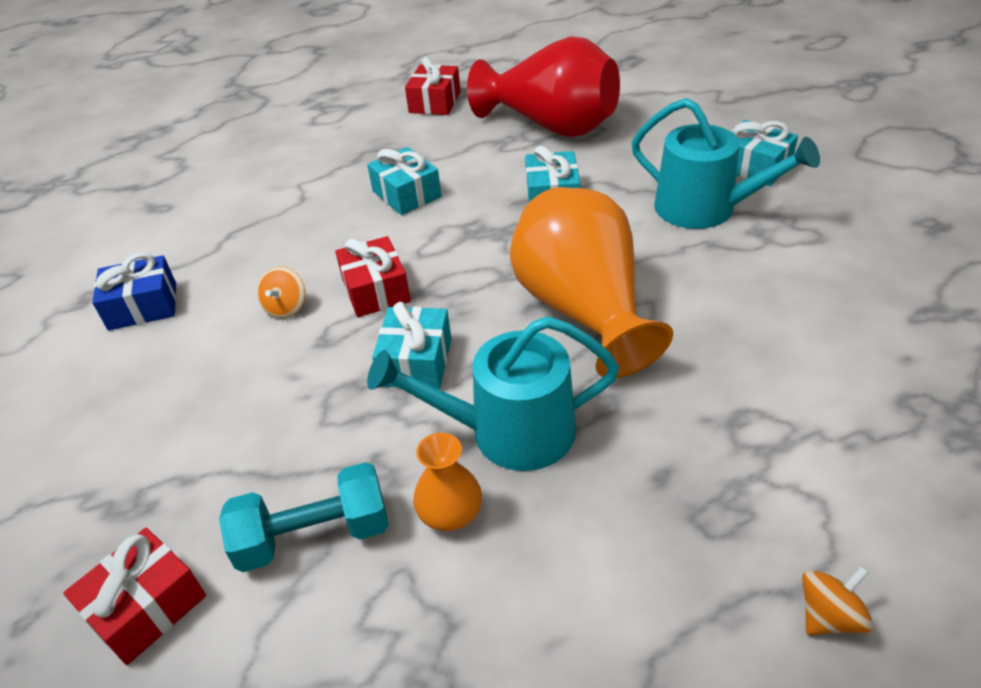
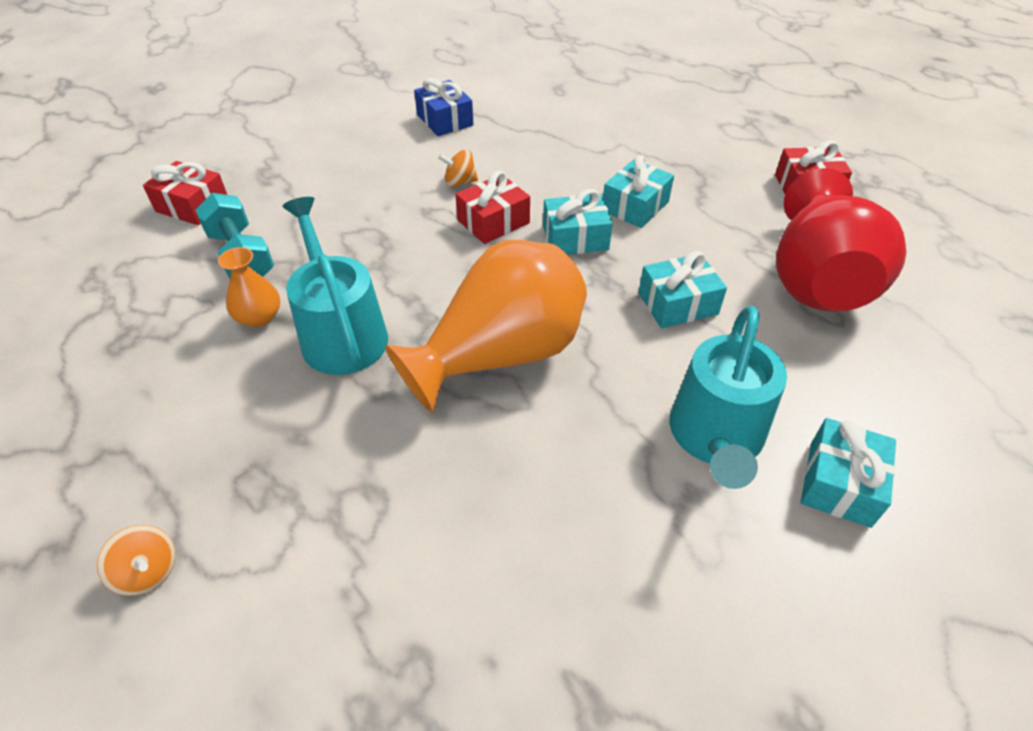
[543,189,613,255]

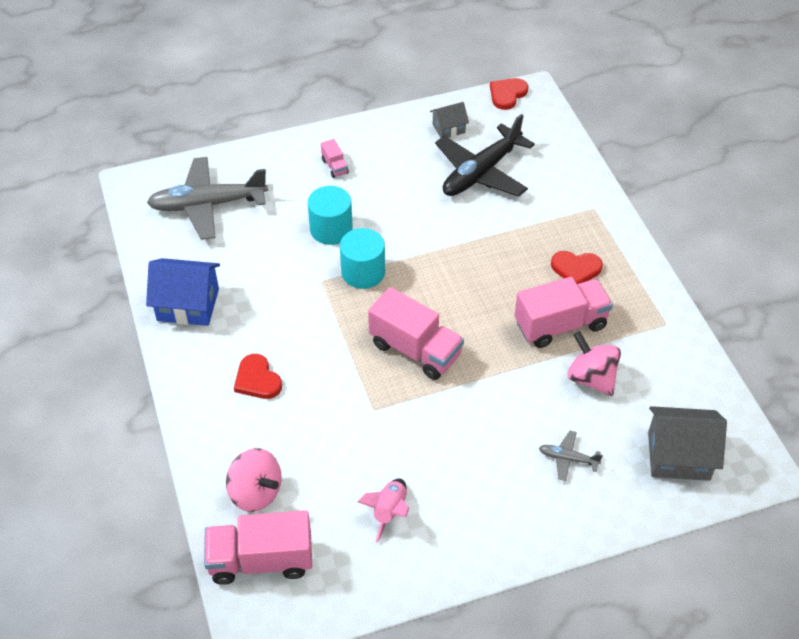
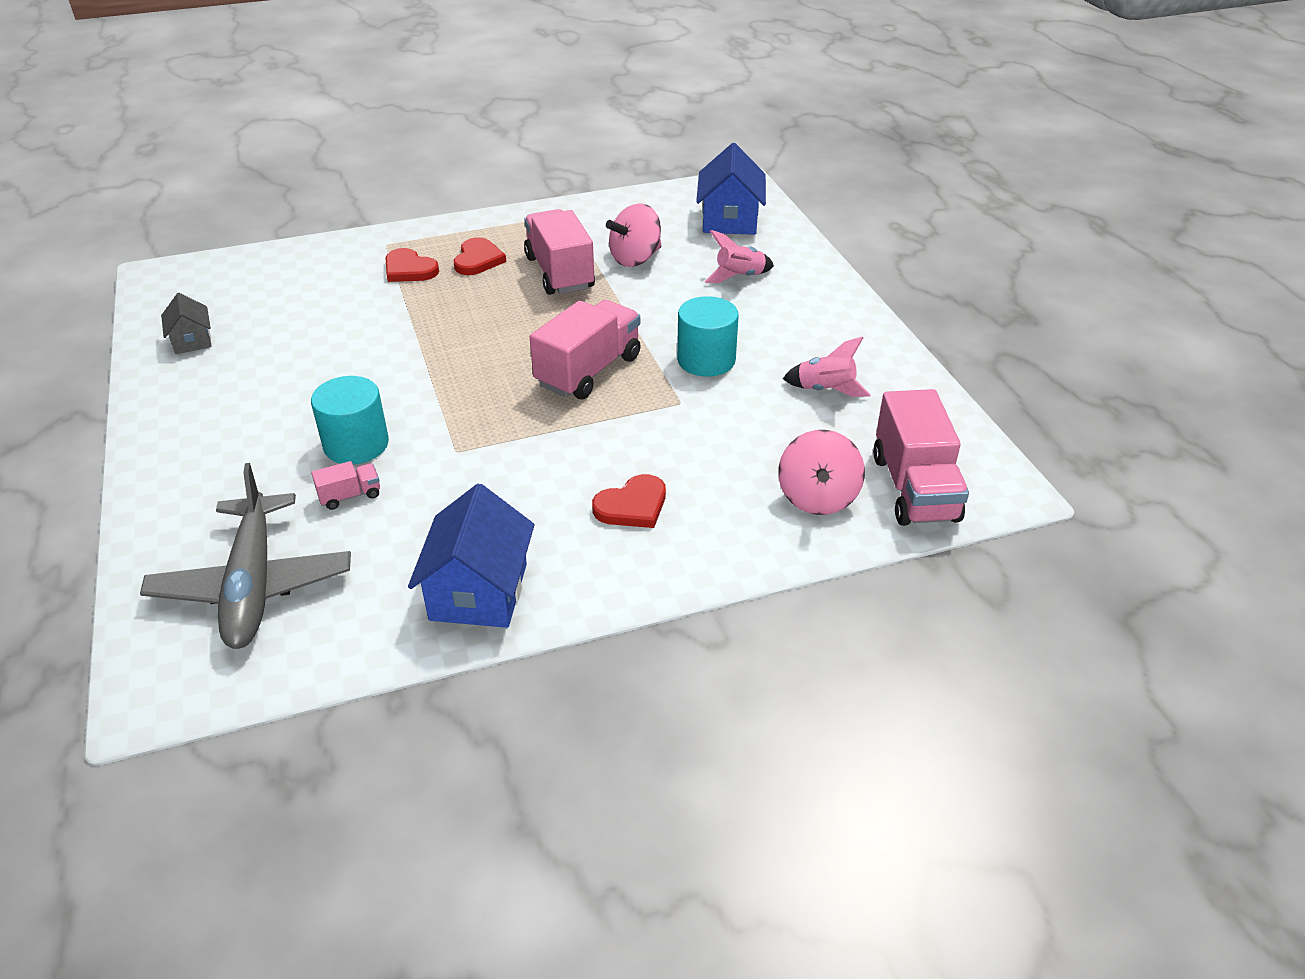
[435,114,535,197] (first image)
[311,461,380,510]
[677,296,739,376]
[386,248,439,282]
[705,230,774,283]
[696,143,766,235]
[778,430,865,515]

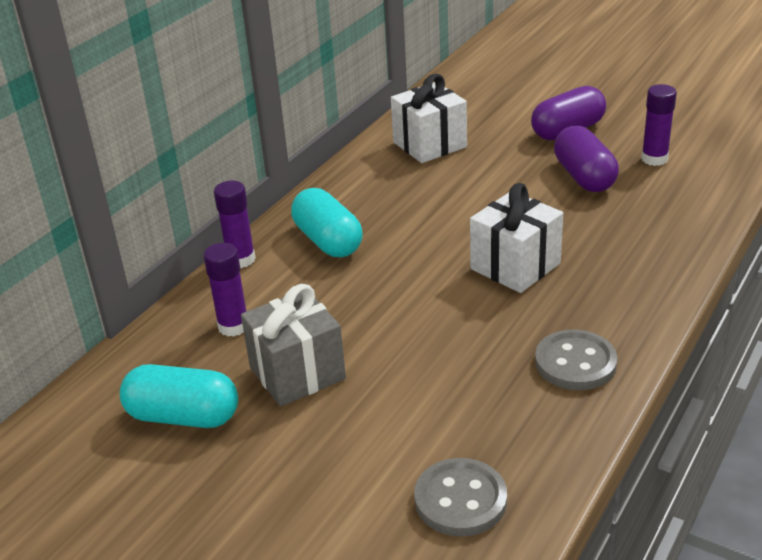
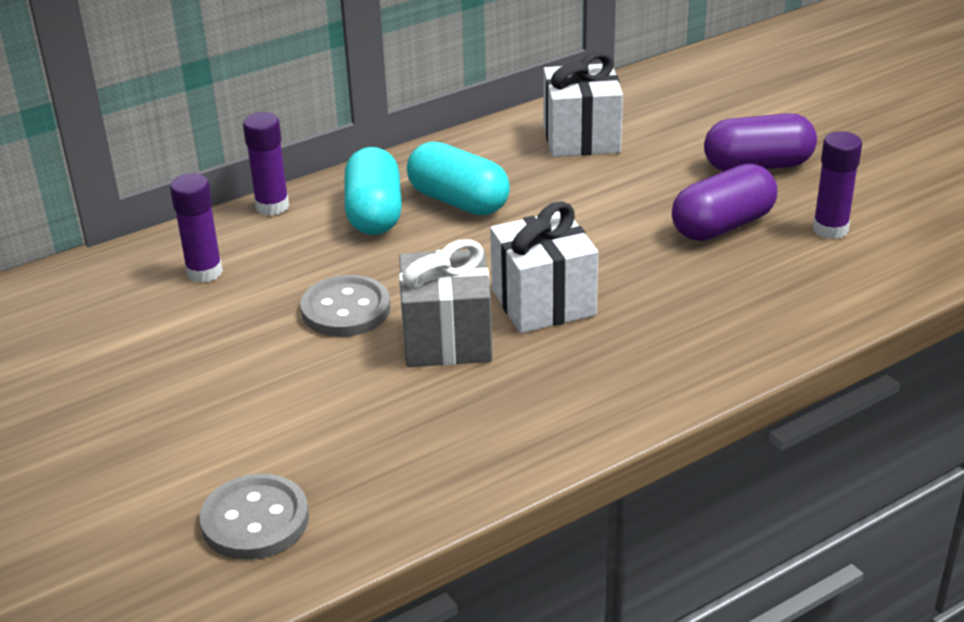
[407,142,510,215]
[399,239,493,367]
[300,275,391,337]
[672,164,777,241]

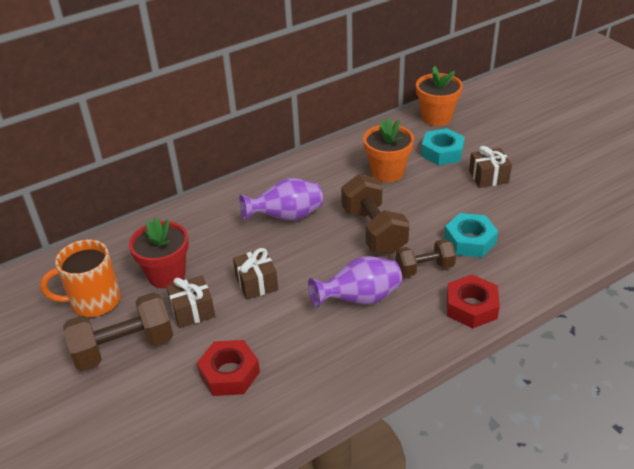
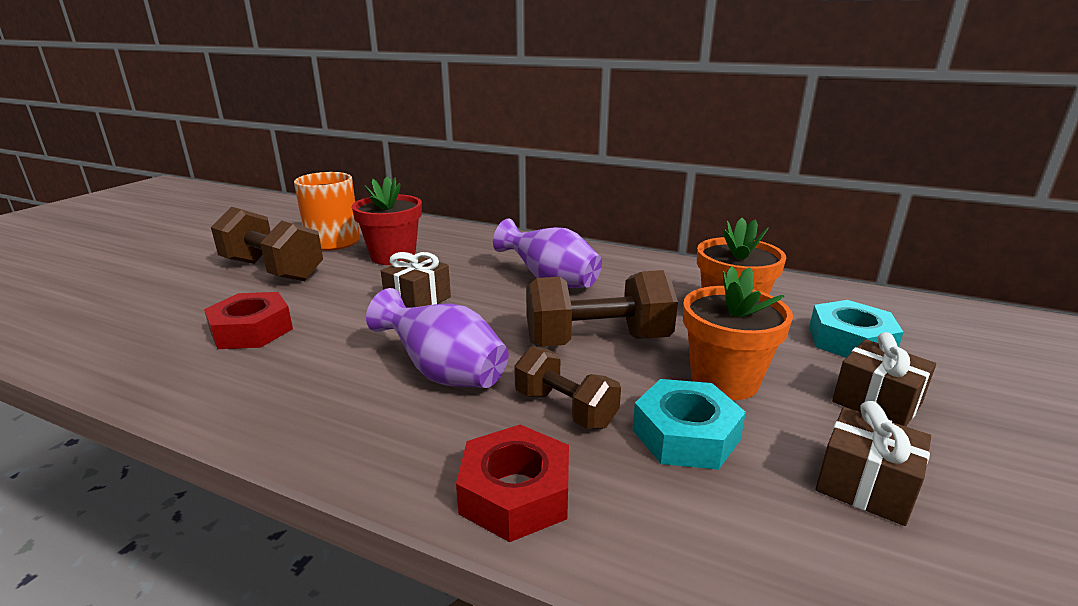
[815,401,931,526]
[683,266,793,400]
[526,270,678,347]

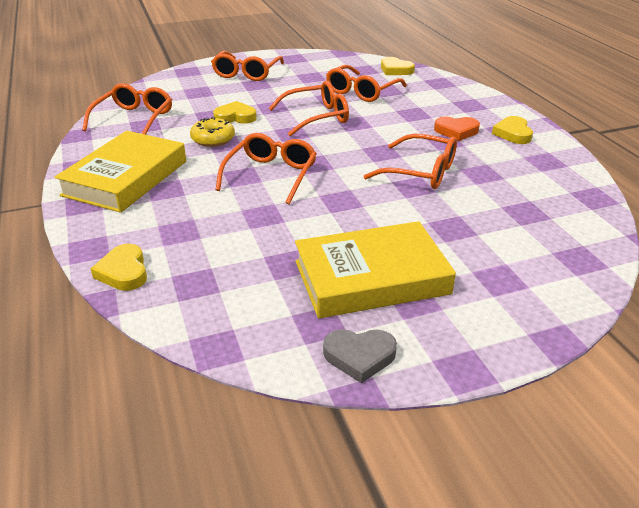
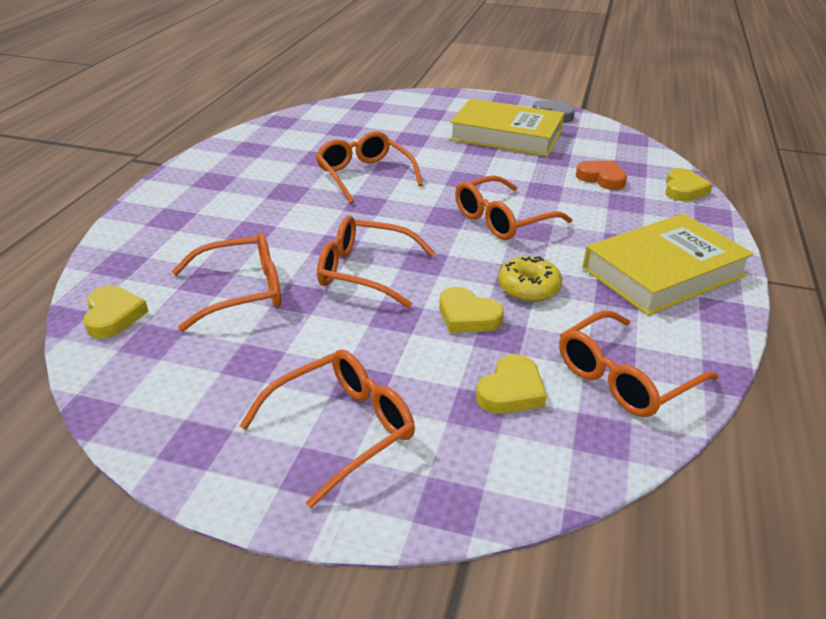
[576,161,627,190]
[476,354,547,414]

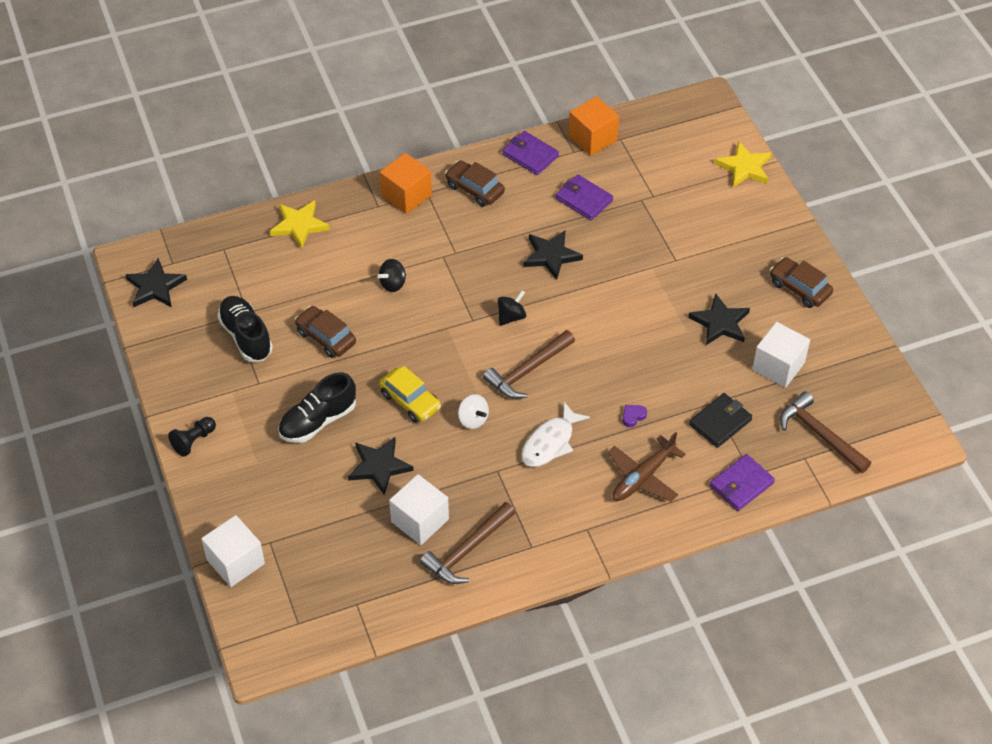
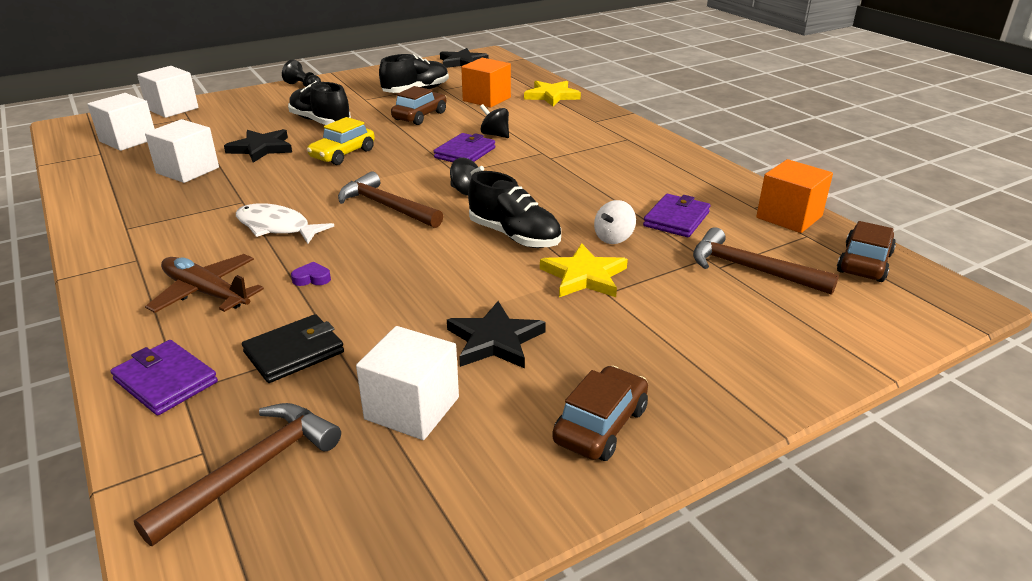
[523,230,583,280] (first image)
[87,93,155,151]
[468,171,561,248]
[461,58,511,108]
[693,227,839,295]
[837,221,896,282]
[594,200,636,244]
[434,133,495,162]
[540,243,628,297]
[291,262,331,286]
[242,314,344,383]

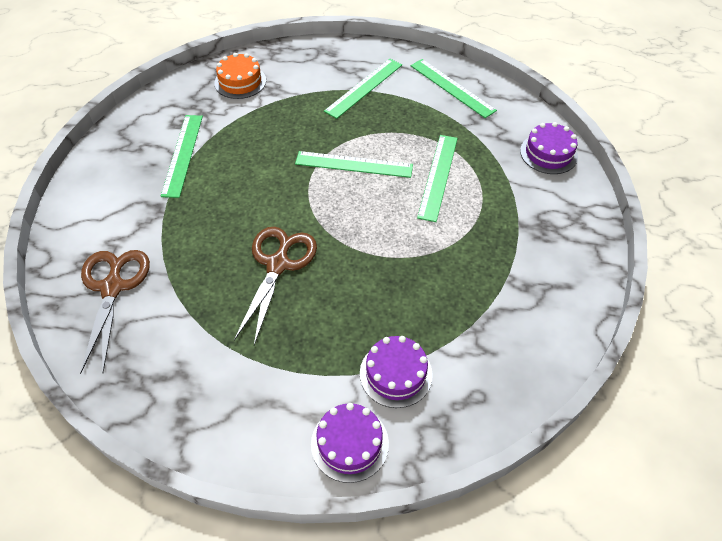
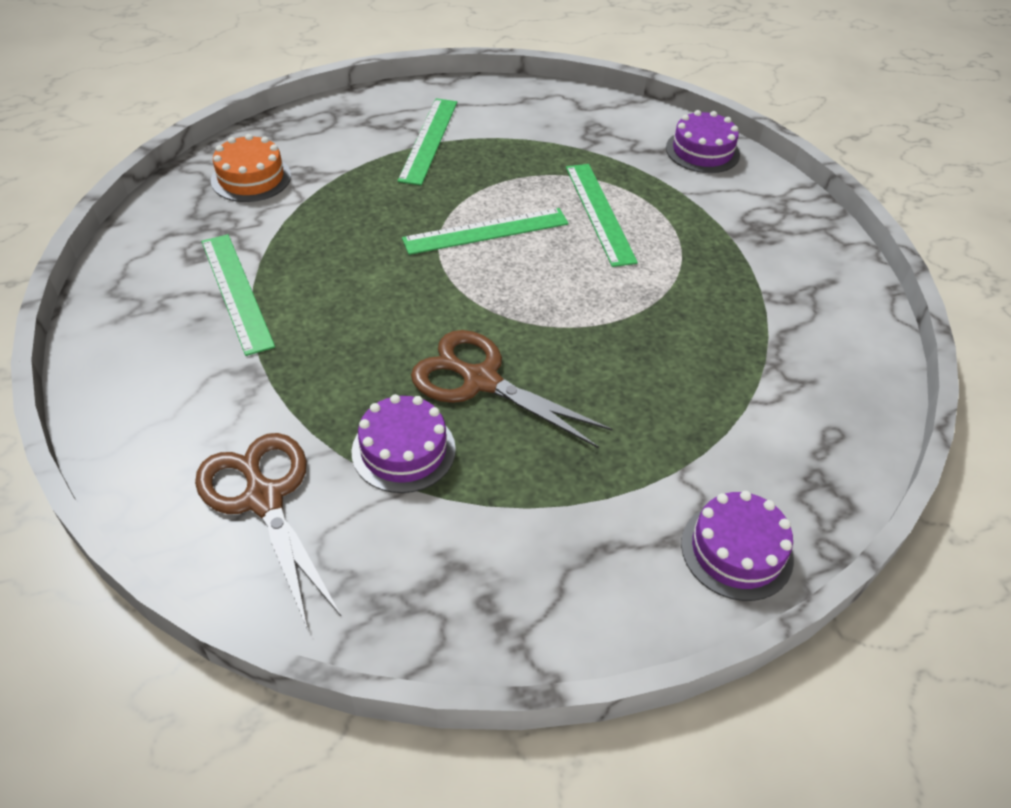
[411,59,497,118] (first image)
[352,394,456,493]
[411,330,612,448]

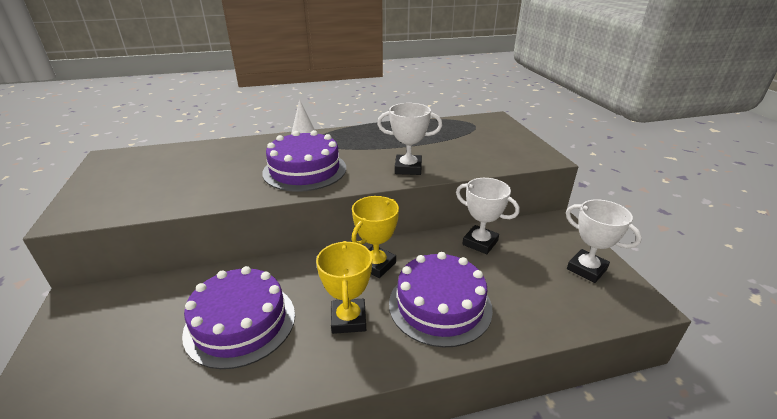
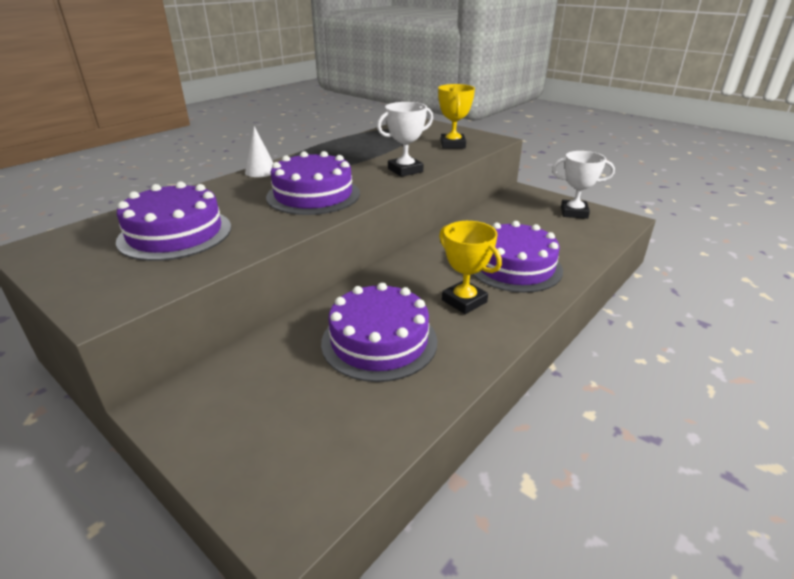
[456,178,520,254] (first image)
[116,181,231,261]
[438,84,475,149]

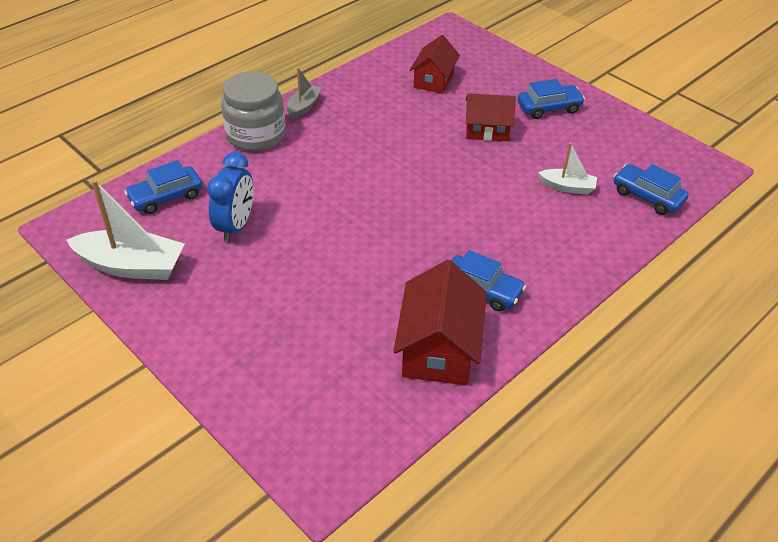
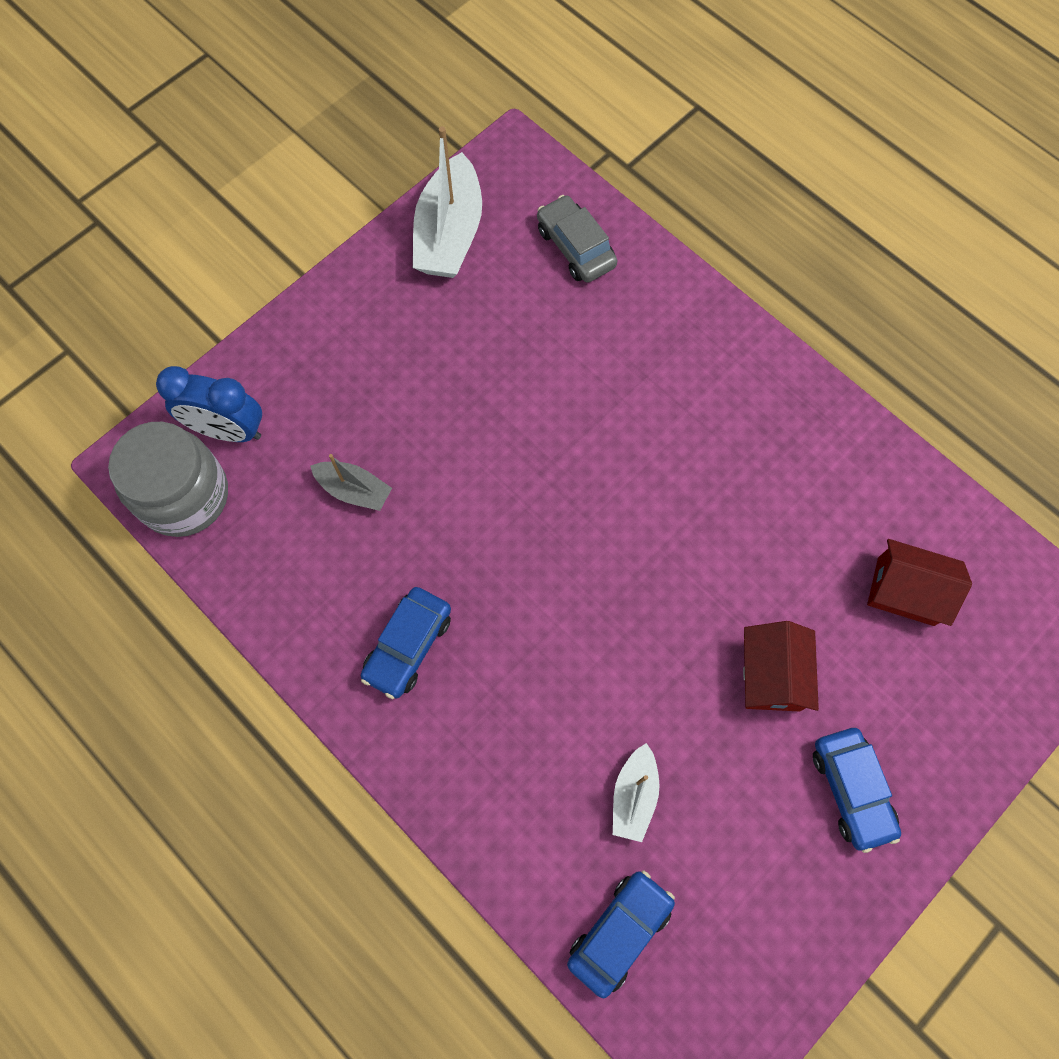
[393,260,487,385] (first image)
[156,366,262,442]
[108,422,228,537]
[310,454,392,511]
[537,195,617,283]

